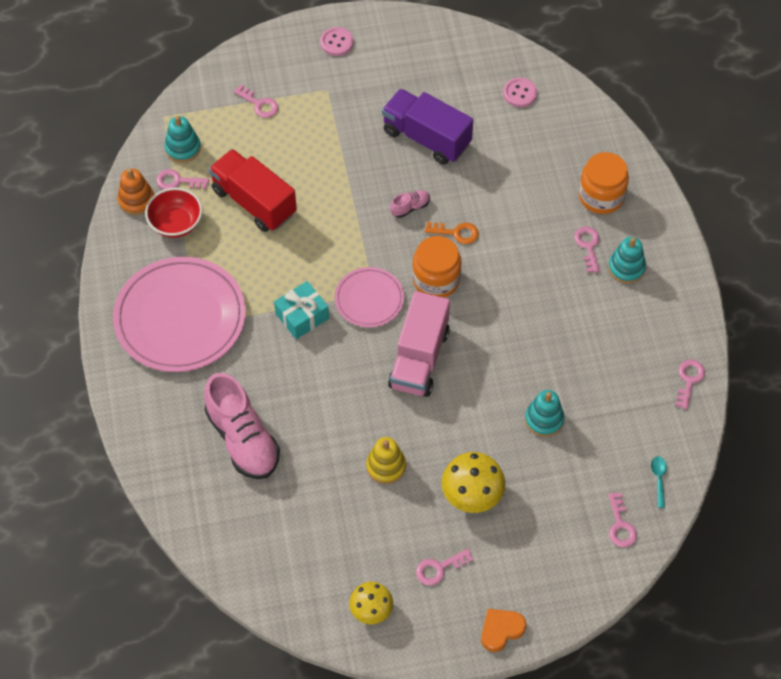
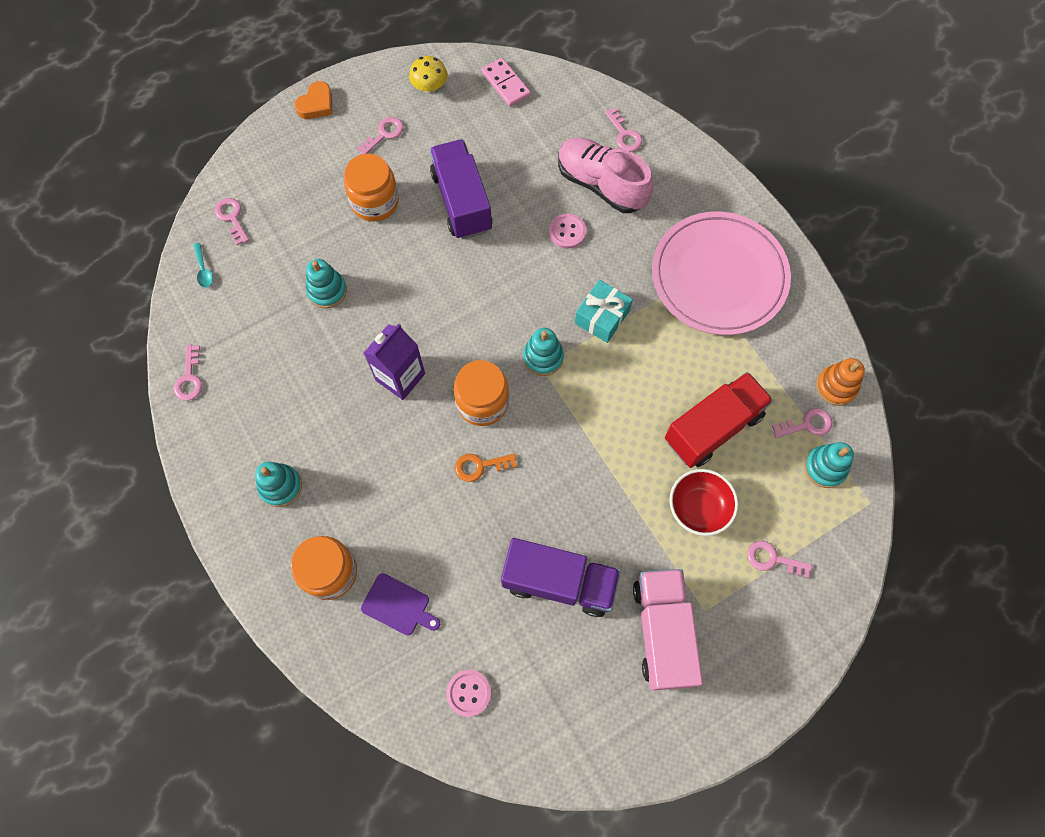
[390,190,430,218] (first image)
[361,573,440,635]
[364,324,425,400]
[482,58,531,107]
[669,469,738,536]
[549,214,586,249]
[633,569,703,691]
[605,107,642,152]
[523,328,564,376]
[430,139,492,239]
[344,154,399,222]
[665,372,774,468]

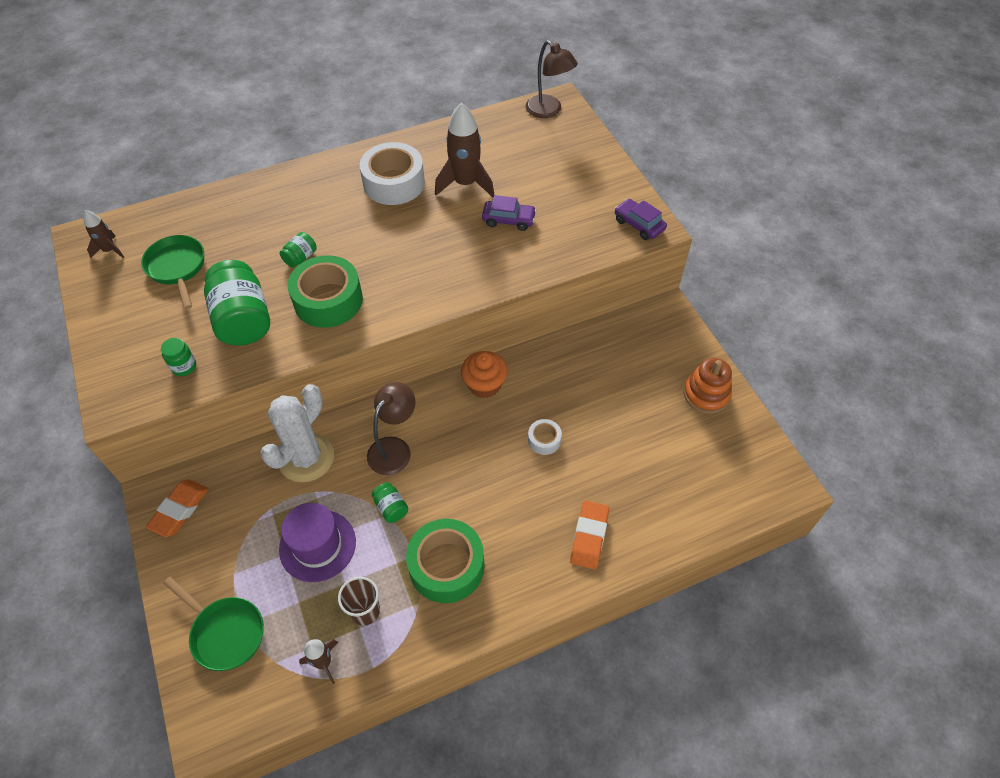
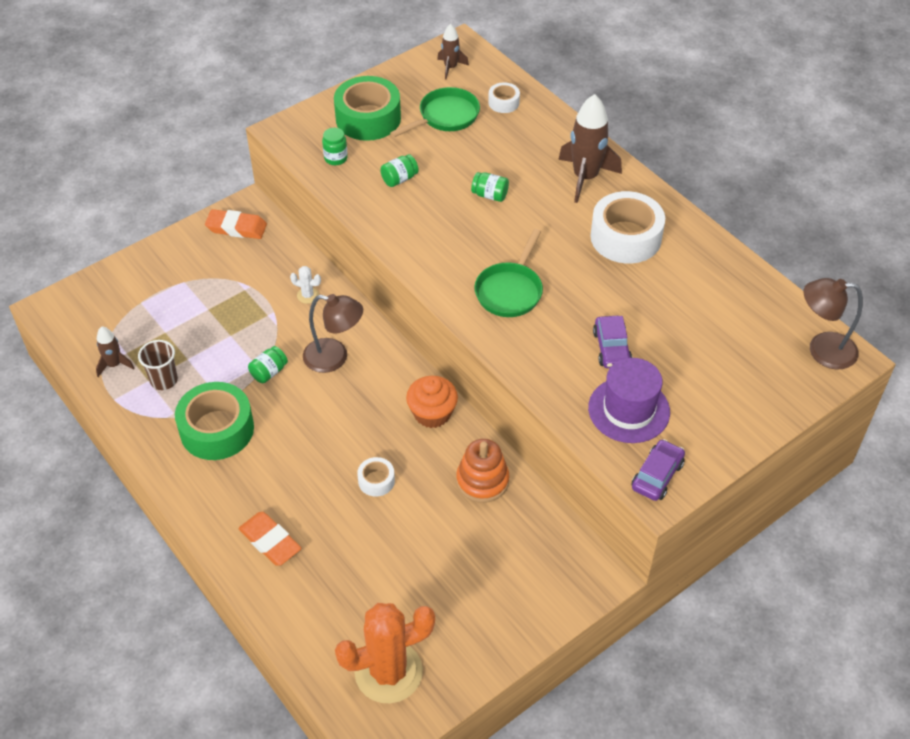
[335,603,435,703]
[488,82,520,113]
[474,229,543,317]
[588,358,670,443]
[334,76,401,141]
[558,94,622,203]
[456,439,509,503]
[804,278,863,369]
[238,512,301,566]
[380,154,419,187]
[290,266,321,304]

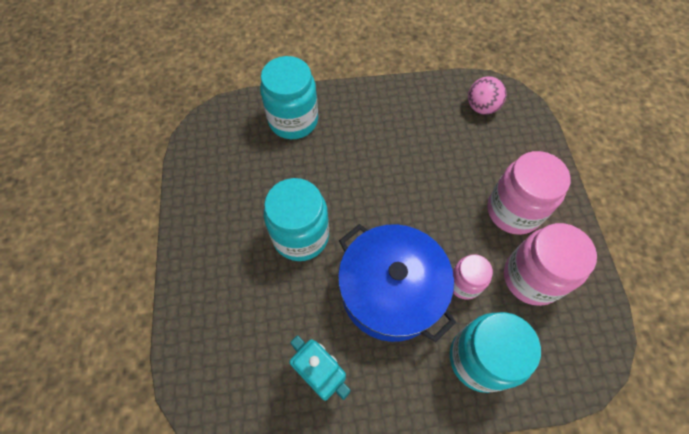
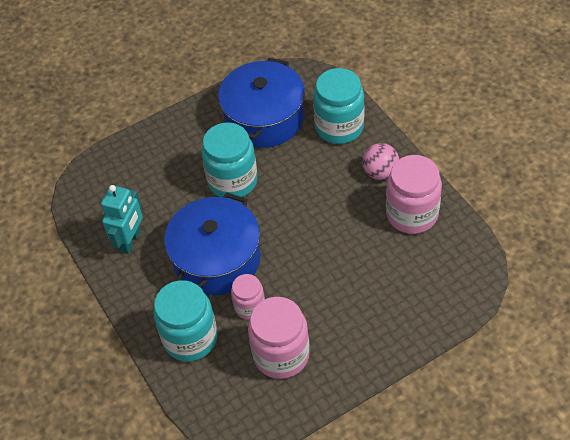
[218,58,305,148]
[362,143,399,180]
[386,155,442,234]

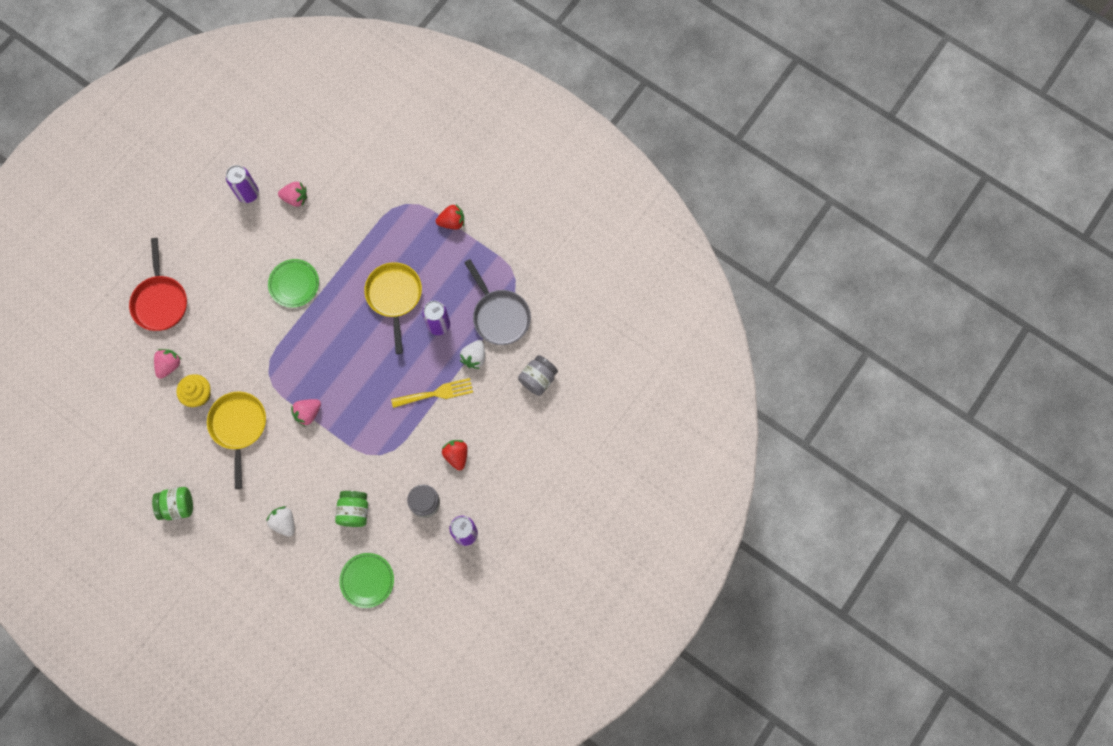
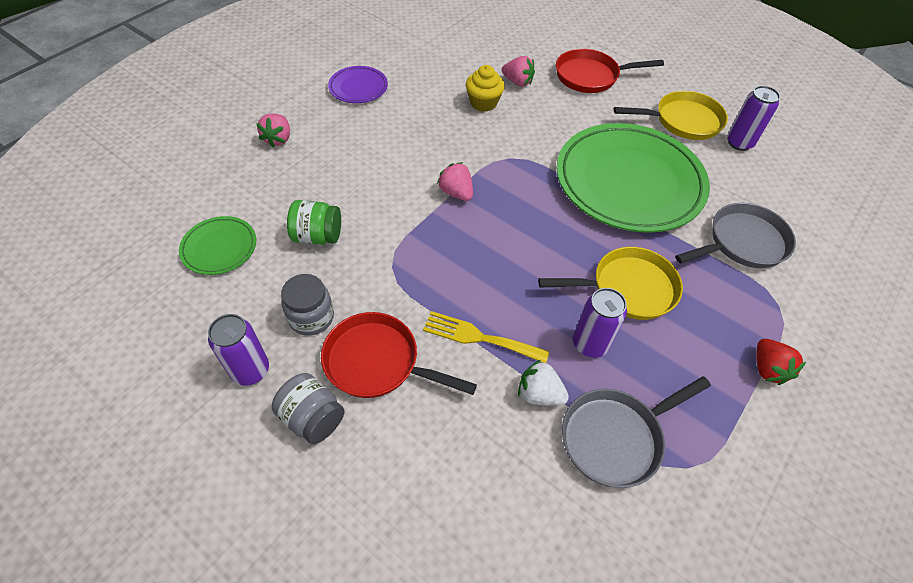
[266,506,295,537] (first image)
[675,203,796,268]
[614,91,728,140]
[256,114,290,147]
[272,373,344,444]
[328,66,388,103]
[321,312,477,398]
[423,311,549,363]
[556,123,710,233]

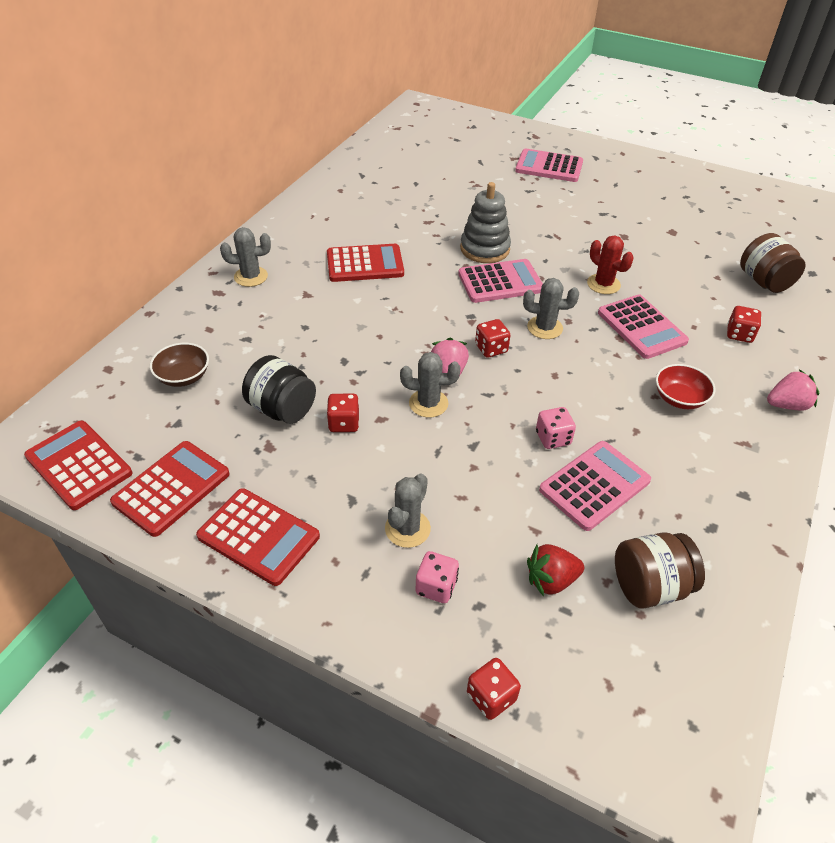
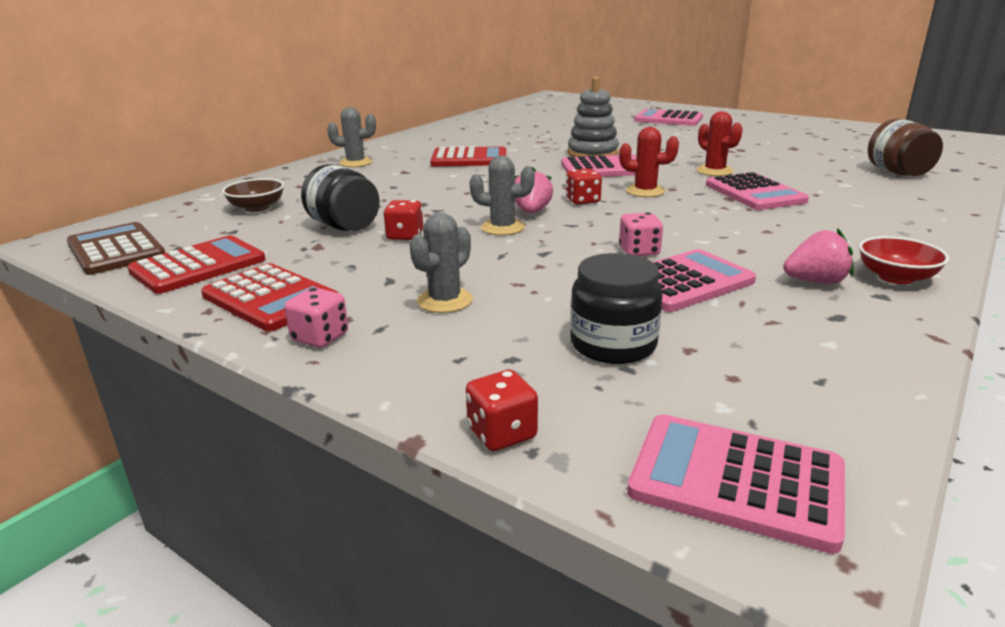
[615,532,705,609] (first image)
[727,306,761,343] (first image)
[627,414,845,554]
[284,287,348,348]
[859,236,949,284]
[783,228,854,284]
[570,253,663,364]
[67,222,165,275]
[619,127,679,197]

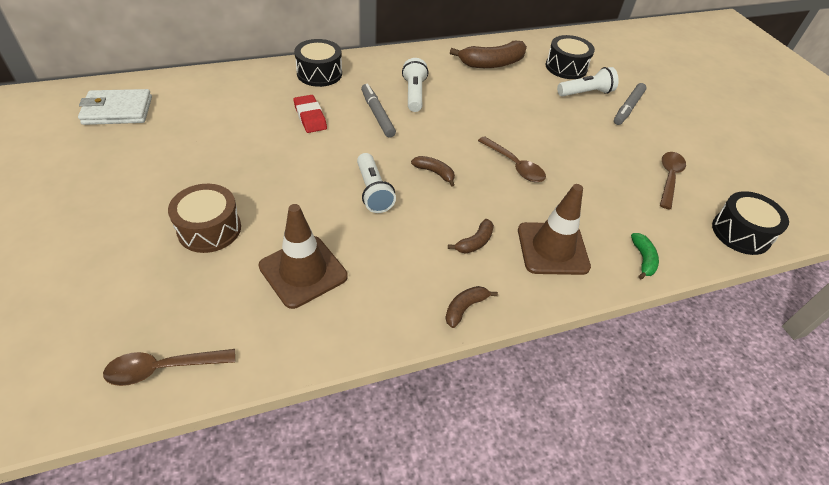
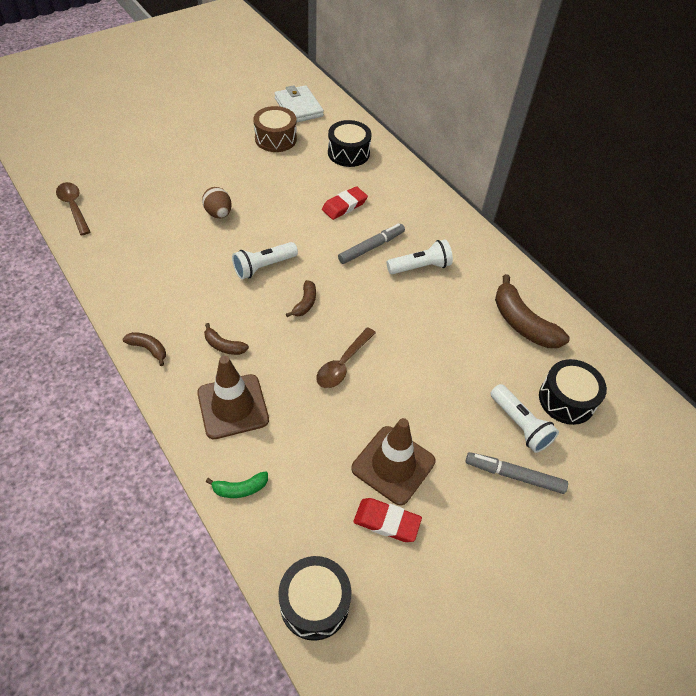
[202,187,232,218]
[253,106,297,152]
[351,418,435,506]
[328,120,372,167]
[353,498,422,542]

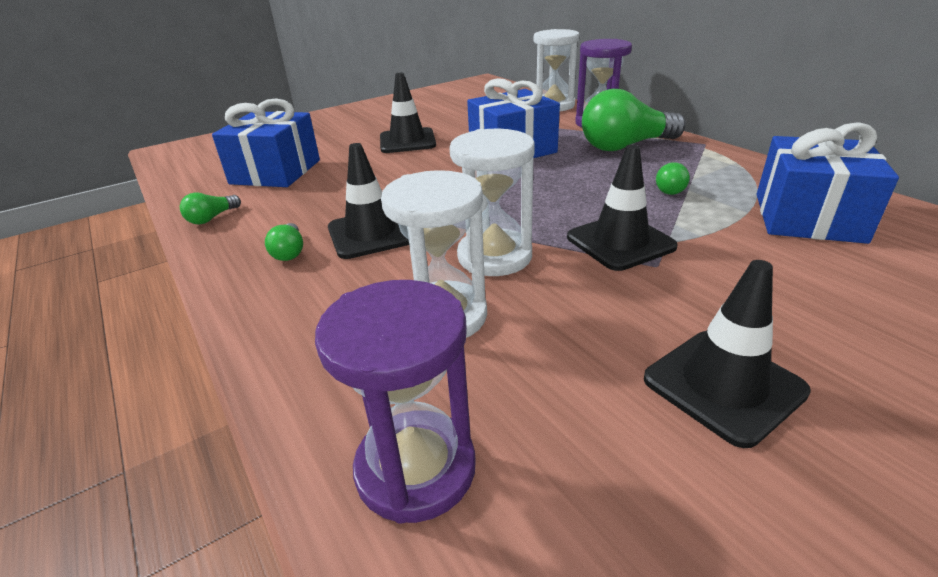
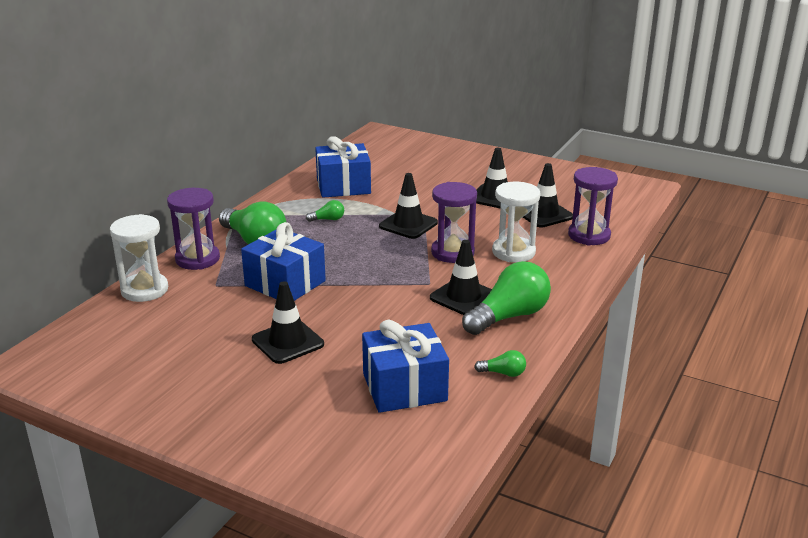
[523,163,573,227]
[431,182,477,263]
[462,261,551,335]

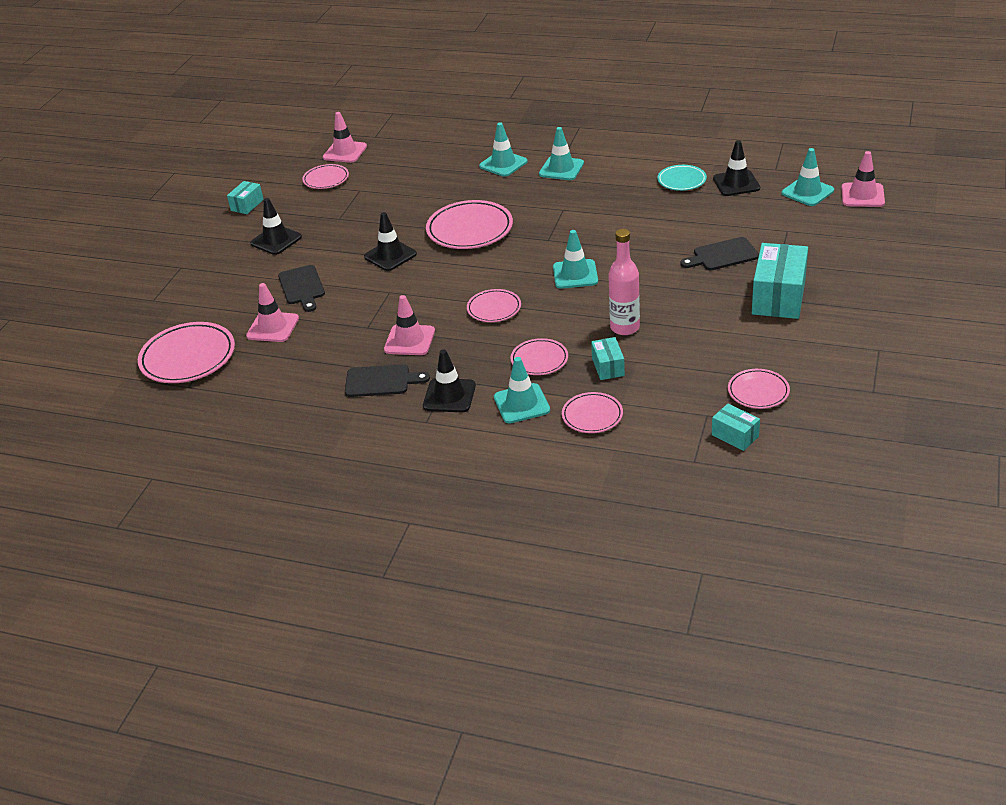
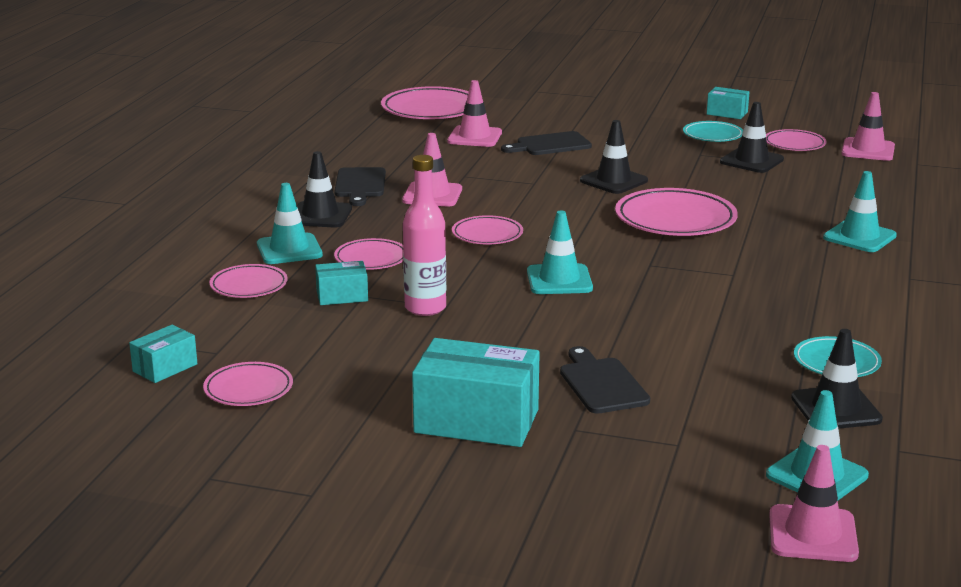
[539,127,584,180] (first image)
[683,121,743,142]
[720,102,784,173]

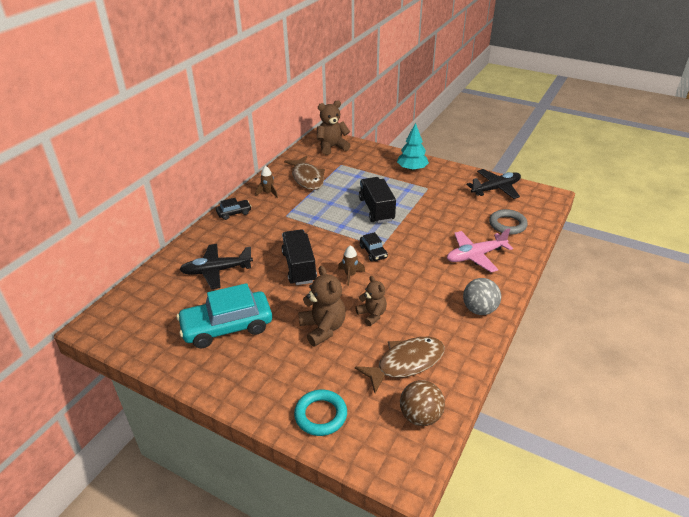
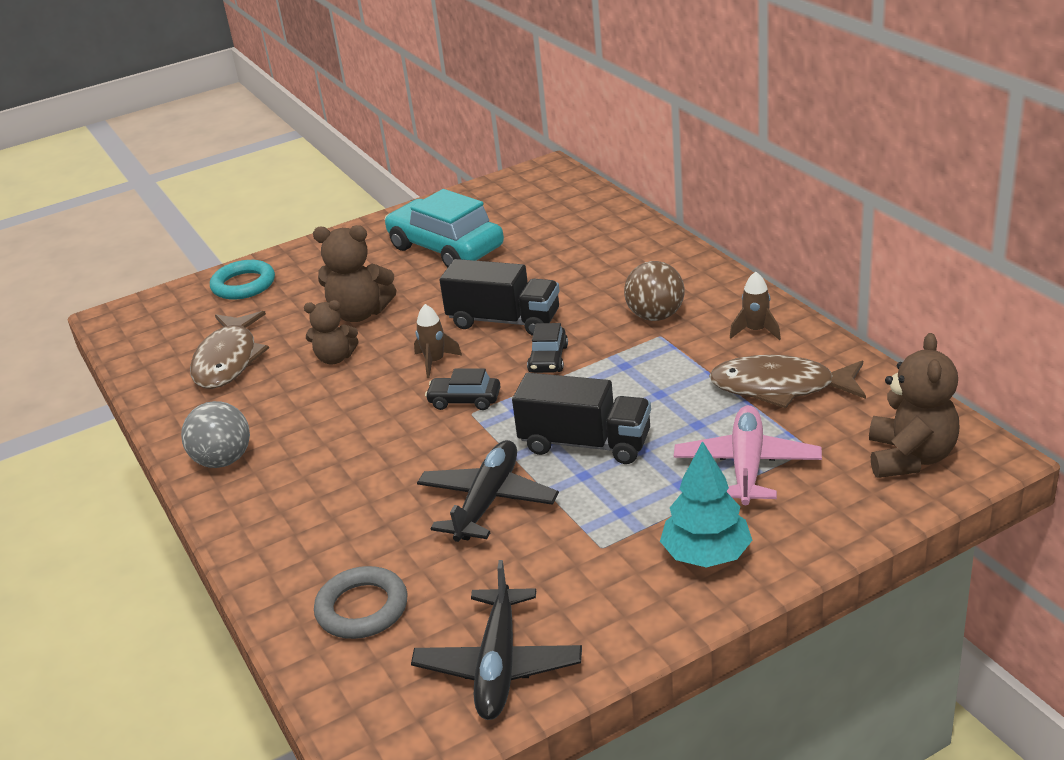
[417,440,559,542]
[527,323,568,373]
[624,261,685,321]
[674,405,822,505]
[385,189,504,267]

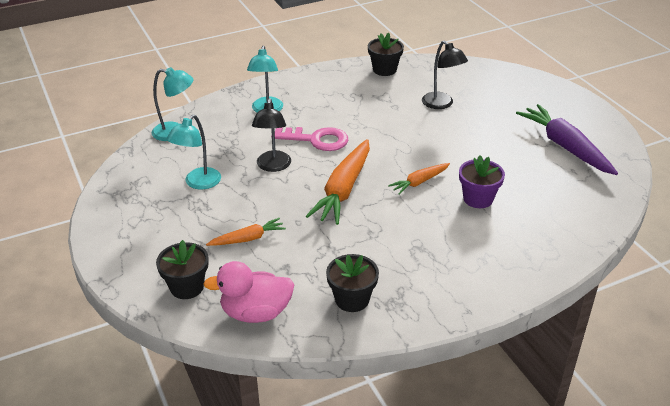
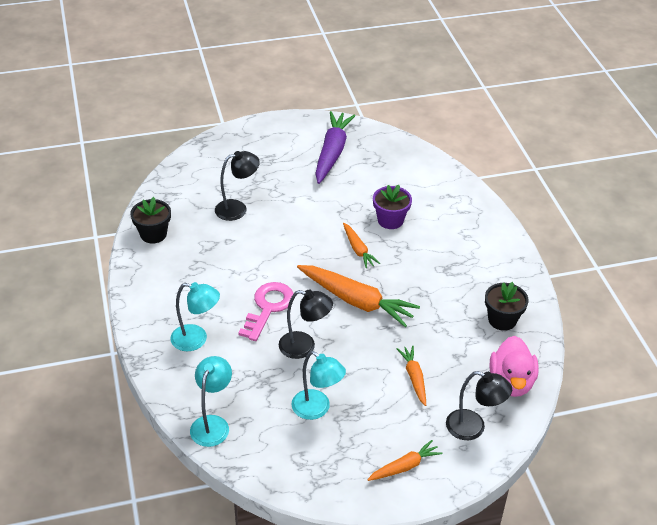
[367,440,443,481]
[446,371,512,440]
[315,111,356,184]

